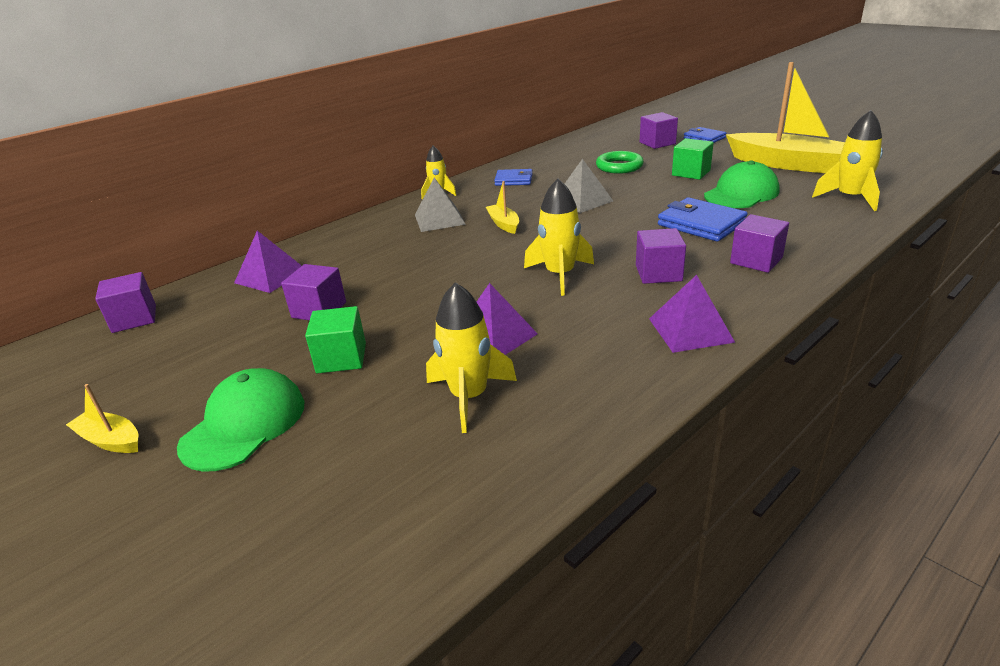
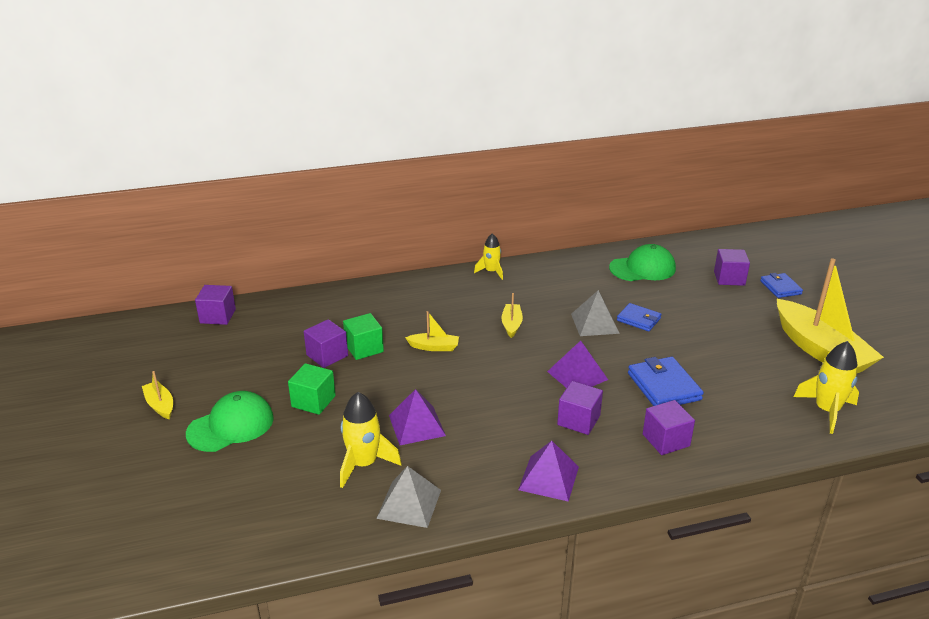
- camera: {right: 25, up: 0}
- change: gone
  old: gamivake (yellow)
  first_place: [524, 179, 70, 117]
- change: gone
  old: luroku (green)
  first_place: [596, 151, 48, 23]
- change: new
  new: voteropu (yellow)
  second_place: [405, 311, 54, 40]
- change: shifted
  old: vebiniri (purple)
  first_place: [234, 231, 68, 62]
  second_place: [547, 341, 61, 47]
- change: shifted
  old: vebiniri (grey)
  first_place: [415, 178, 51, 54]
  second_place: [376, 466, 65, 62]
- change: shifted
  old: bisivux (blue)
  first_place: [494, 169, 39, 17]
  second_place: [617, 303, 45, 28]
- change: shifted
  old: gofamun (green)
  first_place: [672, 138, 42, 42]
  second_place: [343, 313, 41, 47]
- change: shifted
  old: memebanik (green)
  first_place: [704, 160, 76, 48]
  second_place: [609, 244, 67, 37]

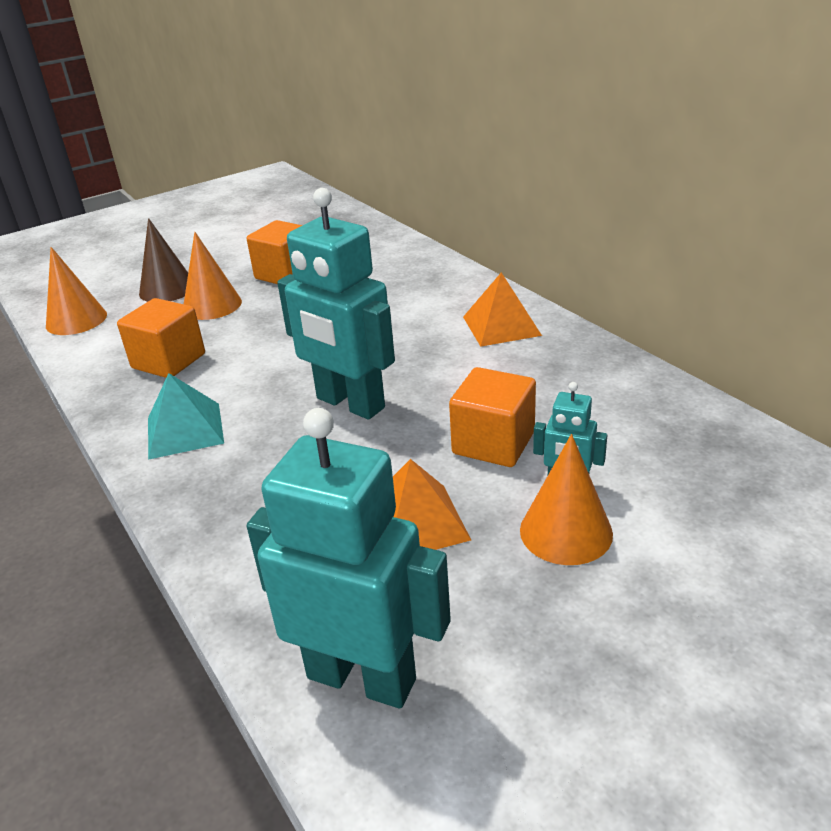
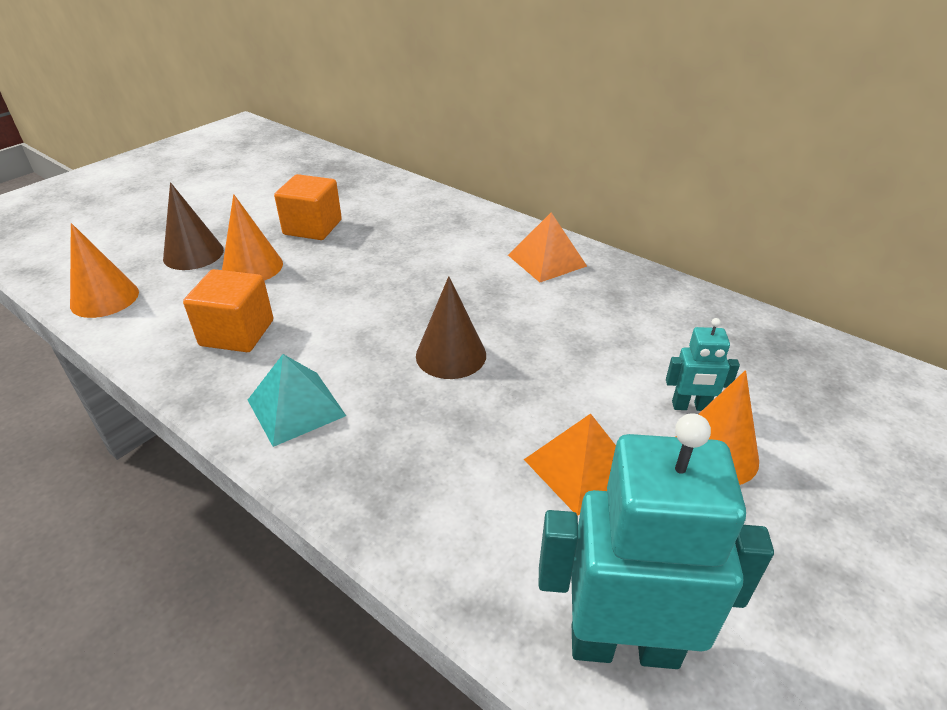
- camera: {right: -20, up: 5}
- change: gone
  old: gofamun (orange)
  first_place: [449, 367, 87, 100]
- change: swapped
  old: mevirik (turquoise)
  new: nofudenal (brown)
  first_place: [277, 188, 118, 231]
  second_place: [416, 276, 70, 103]

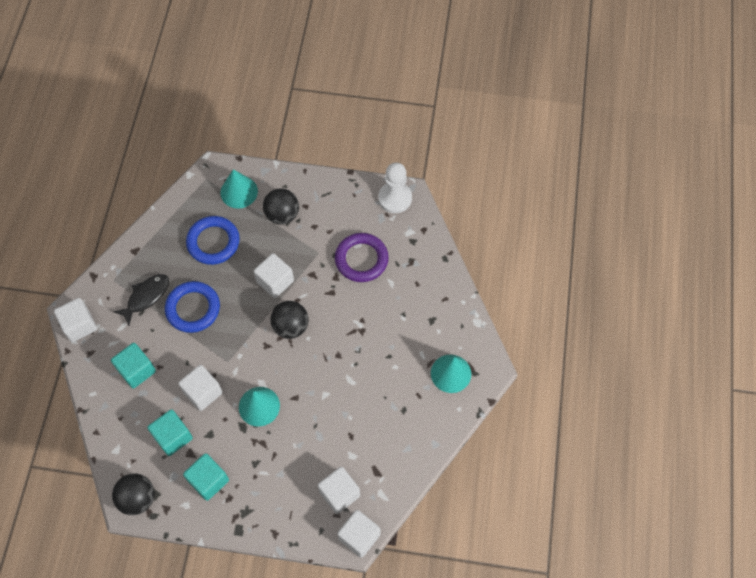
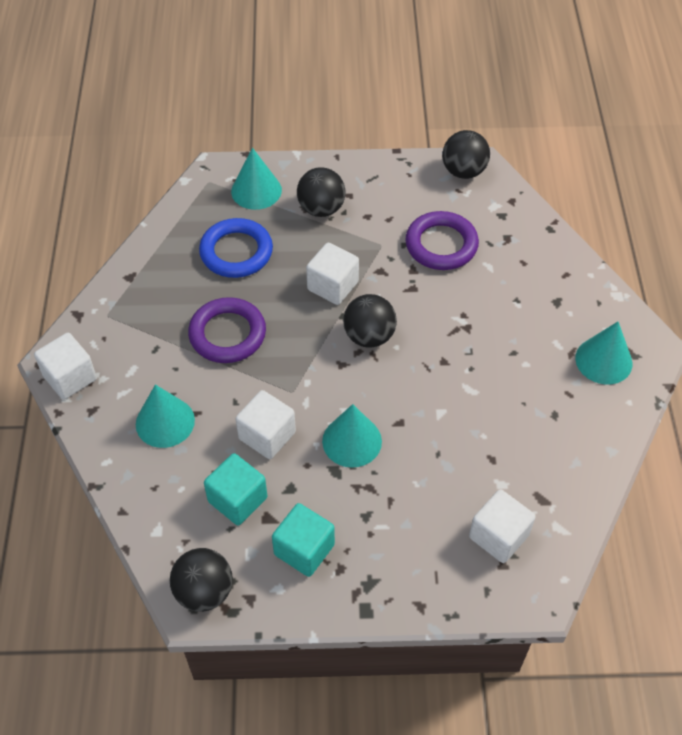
- camera: {right: -10, up: -10}
- change: gone
  old: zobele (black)
  first_place: [113, 274, 56, 52]
- change: gone
  old: gofamun (white)
  first_place: [337, 510, 44, 48]
- change: swapped
  old: gofamun (turquoise)
  new: nofudenal (turquoise)
  first_place: [111, 343, 45, 46]
  second_place: [136, 385, 59, 63]
- change: swapped
  old: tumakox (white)
  new: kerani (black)
  first_place: [378, 163, 34, 50]
  second_place: [442, 130, 48, 49]
- change: repainted
  old: luroku (blue)
  new: luroku (purple)
  first_place: [165, 281, 55, 52]
  second_place: [188, 297, 78, 66]

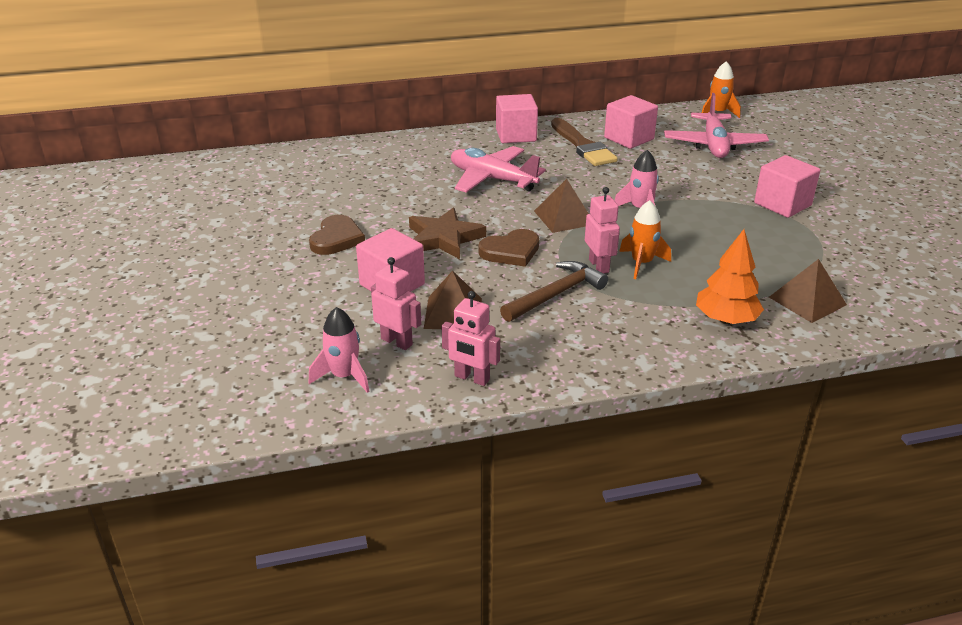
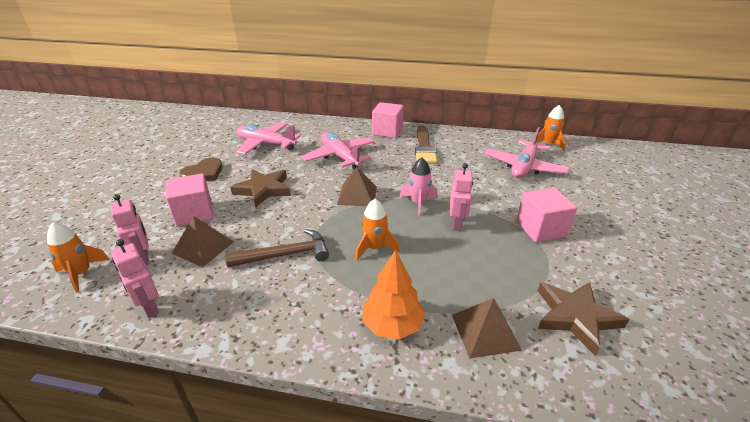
- camera: {right: 25, up: 0}
- change: gone
  old: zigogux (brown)
  first_place: [478, 229, 61, 38]
- change: gone
  old: gofamun (pink)
  first_place: [604, 95, 54, 54]
- change: new
  new: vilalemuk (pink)
  second_place: [236, 122, 65, 33]
- change: new
  new: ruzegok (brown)
  second_place: [538, 282, 91, 74]
- change: shifted
  old: mevirik (pink)
  first_place: [585, 187, 35, 86]
  second_place: [450, 163, 23, 68]
- change: repainted
  old: gamivake (pink)
  new: gamivake (orange)
  first_place: [309, 307, 61, 86]
  second_place: [47, 222, 63, 71]

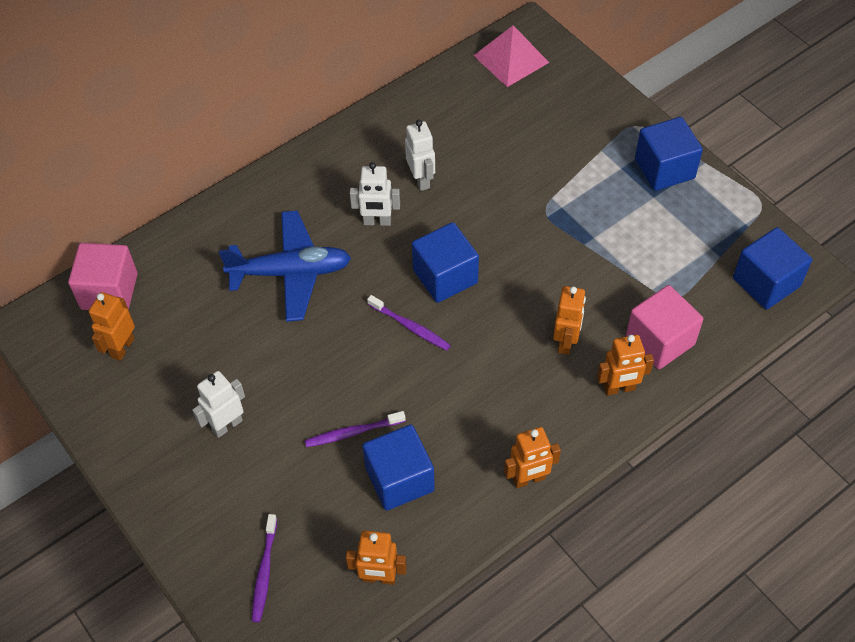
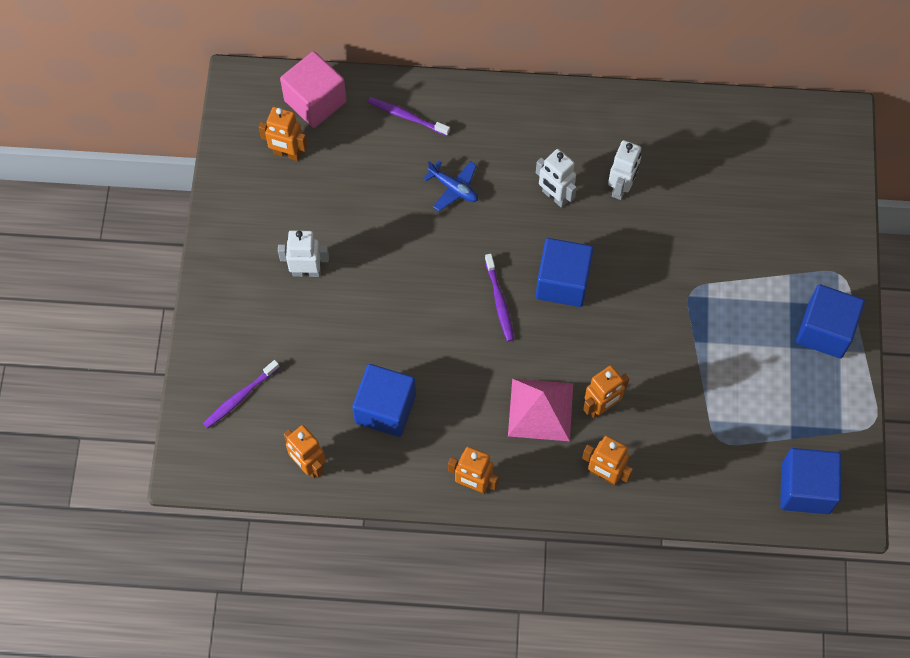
- camera: {right: 40, up: 10}
- change: gone
  old: gofamun (pink)
  first_place: [626, 285, 77, 84]
- change: shifted
  old: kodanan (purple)
  first_place: [305, 411, 101, 36]
  second_place: [368, 97, 82, 39]
- change: shifted
  old: vebiniri (pink)
  first_place: [473, 25, 76, 62]
  second_place: [508, 379, 65, 62]
- change: rotated
  old: mevirik (orange)
  first_place: [89, 292, 46, 69]
  second_place: [259, 107, 48, 54]
  degrees: -135
- change: scaled
  old: vilalemuk (blue)
  first_place: [219, 210, 132, 112]
  second_place: [423, 160, 55, 51]
  factor: 0.5

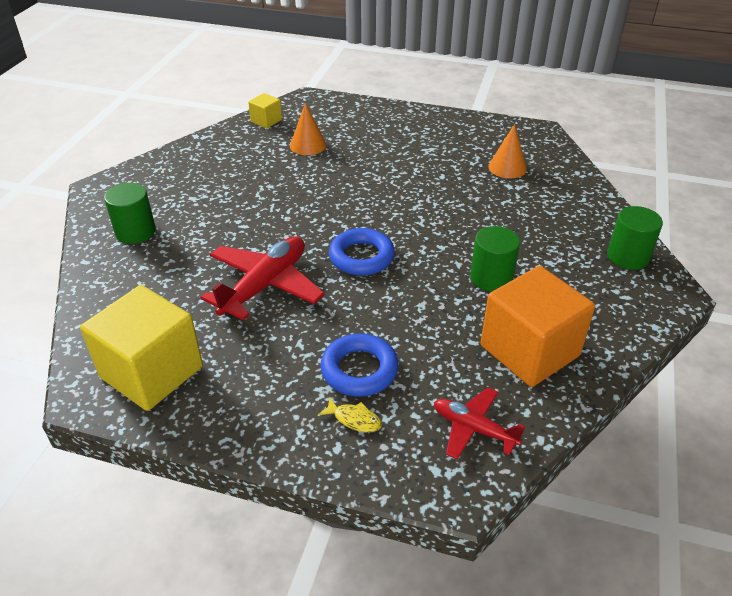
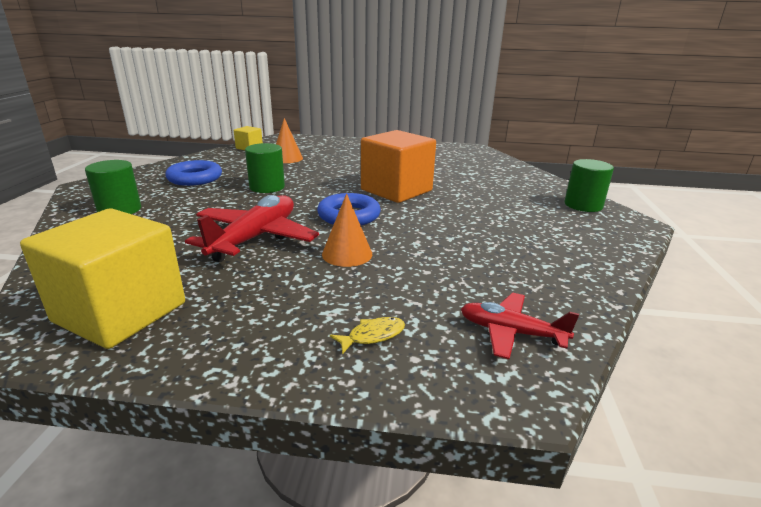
- camera: {right: -10, up: -15}
- change: shifted
  old: luroku (blue)
  first_place: [320, 334, 79, 62]
  second_place: [165, 160, 57, 26]
- change: shifted
  old: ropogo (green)
  first_place: [470, 226, 50, 66]
  second_place: [245, 143, 40, 50]
- change: shifted
  old: gofamun (orange)
  first_place: [480, 266, 115, 121]
  second_place: [361, 130, 75, 73]
- change: shifted
  old: nofudenal (orange)
  first_place: [488, 124, 39, 55]
  second_place: [322, 193, 50, 74]
- change: rotated
  old: zobele (yellow)
  first_place: [318, 398, 64, 34]
  second_place: [330, 317, 75, 37]
  degrees: -45

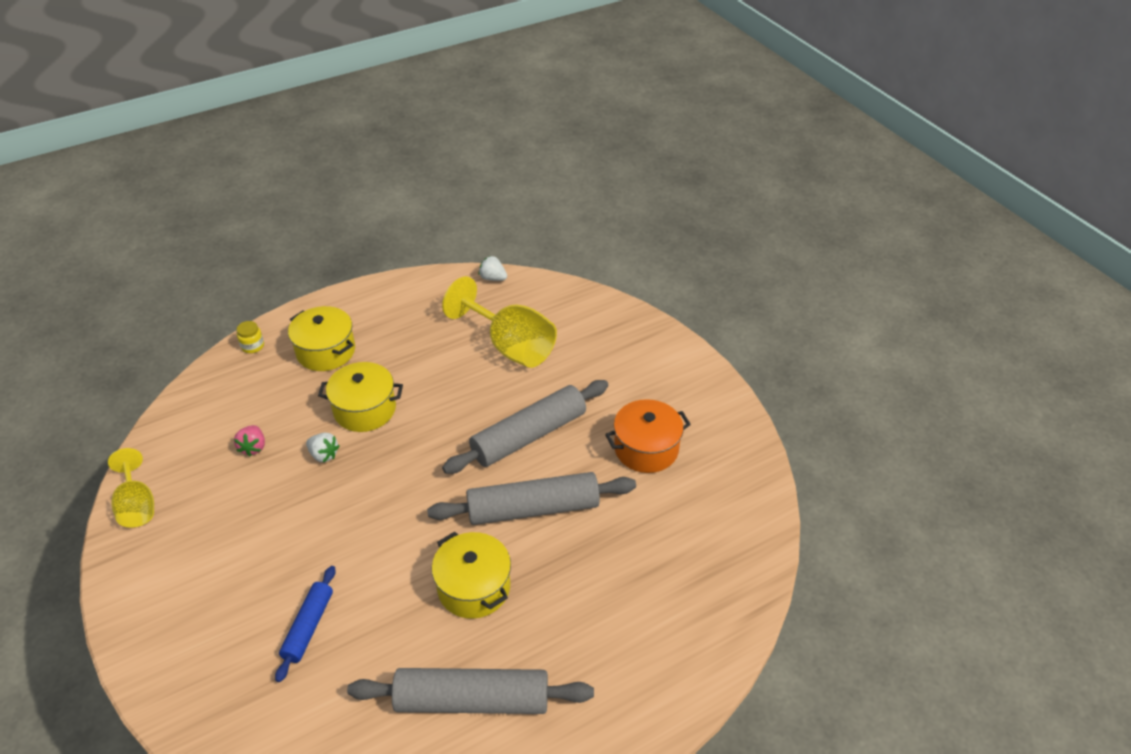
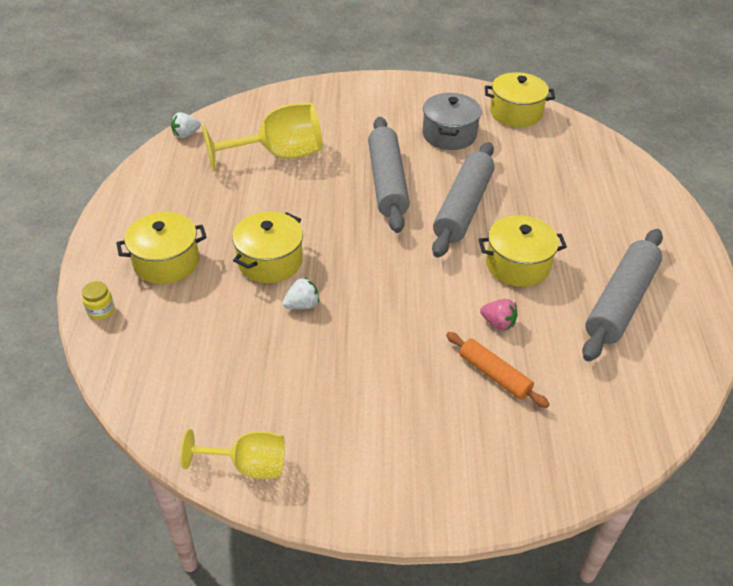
- camera: {right: -60, up: 0}
- change: new
  new: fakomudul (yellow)
  second_place: [485, 72, 70, 55]
- change: shifted
  old: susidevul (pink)
  first_place: [234, 425, 31, 32]
  second_place: [480, 299, 38, 32]
- change: repainted
  old: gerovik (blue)
  new: gerovik (orange)
  first_place: [275, 566, 61, 116]
  second_place: [446, 332, 104, 76]
- change: repainted
  old: fakomudul (orange)
  new: fakomudul (grey)
  first_place: [605, 399, 86, 74]
  second_place: [422, 93, 60, 57]

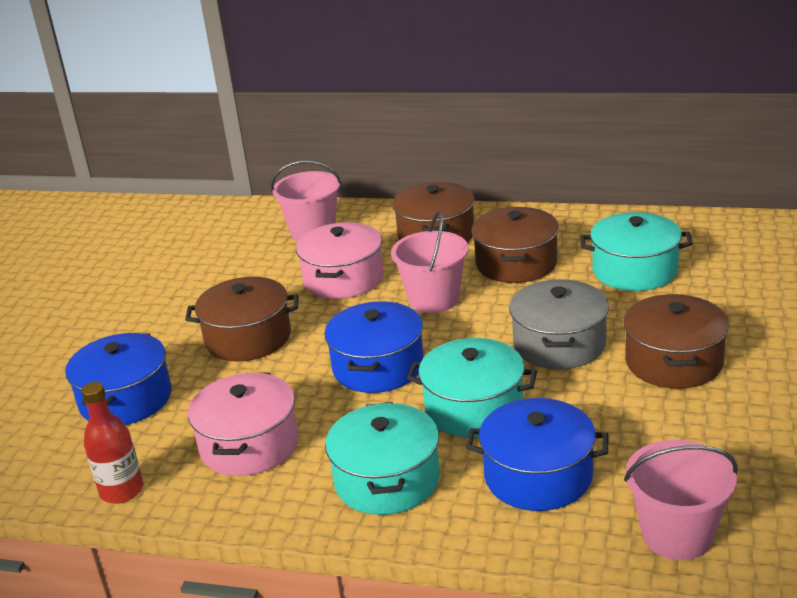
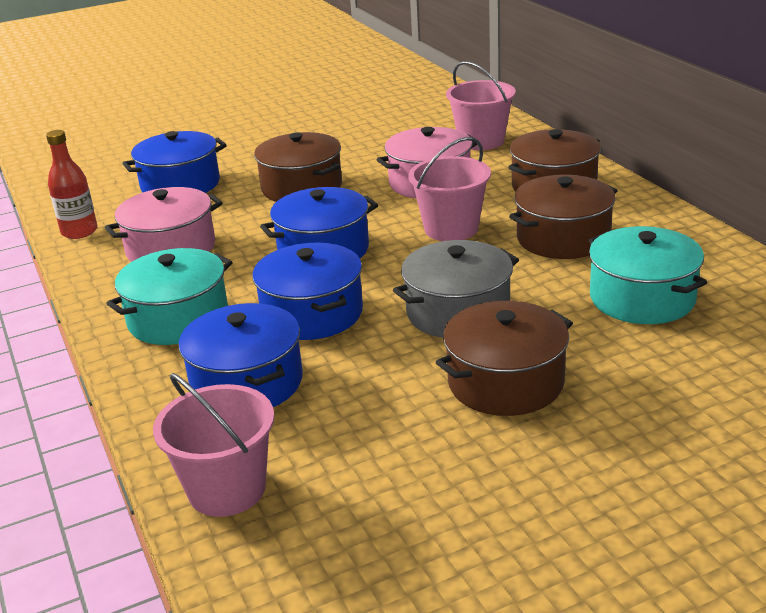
- camera: {right: 50, up: 0}
- change: repainted
  old: fakomudul (turquoise)
  new: fakomudul (blue)
  first_place: [407, 338, 130, 100]
  second_place: [252, 243, 111, 97]

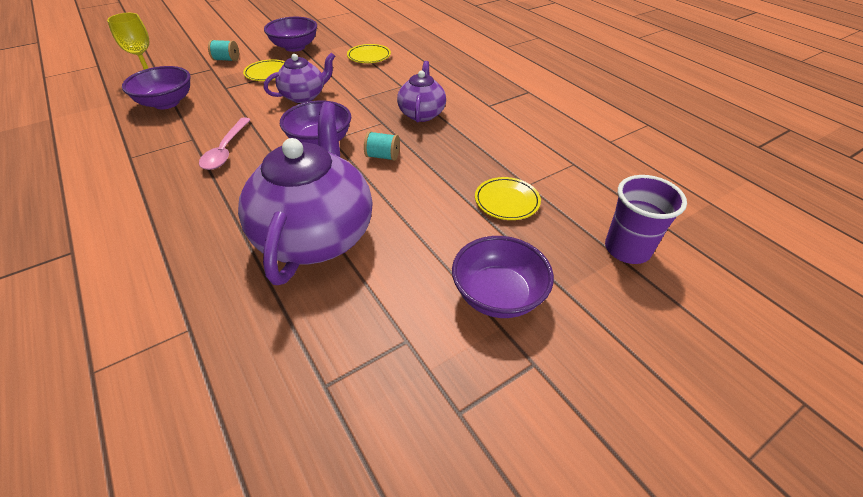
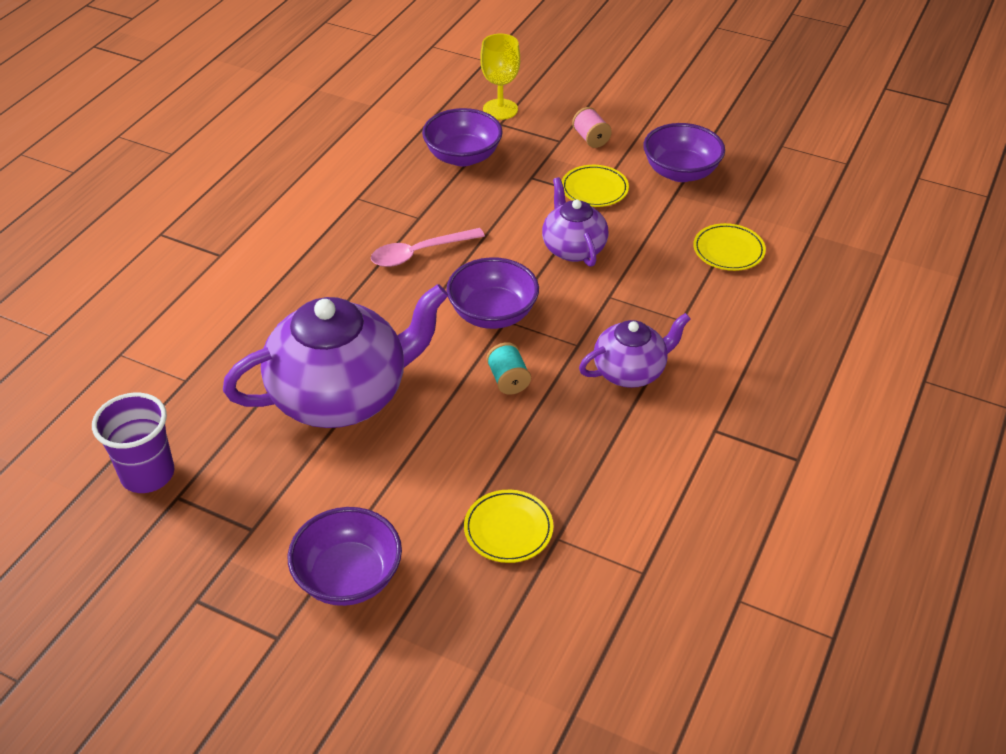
- camera: {right: 60, up: 0}
- change: shifted
  old: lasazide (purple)
  first_place: [605, 175, 82, 89]
  second_place: [92, 393, 82, 100]
- change: repainted
  old: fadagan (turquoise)
  new: fadagan (pink)
  first_place: [208, 40, 31, 21]
  second_place: [572, 107, 40, 41]
- change: rotated
  old: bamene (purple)
  first_place: [264, 52, 71, 51]
  second_place: [542, 177, 67, 90]
  degrees: -135

